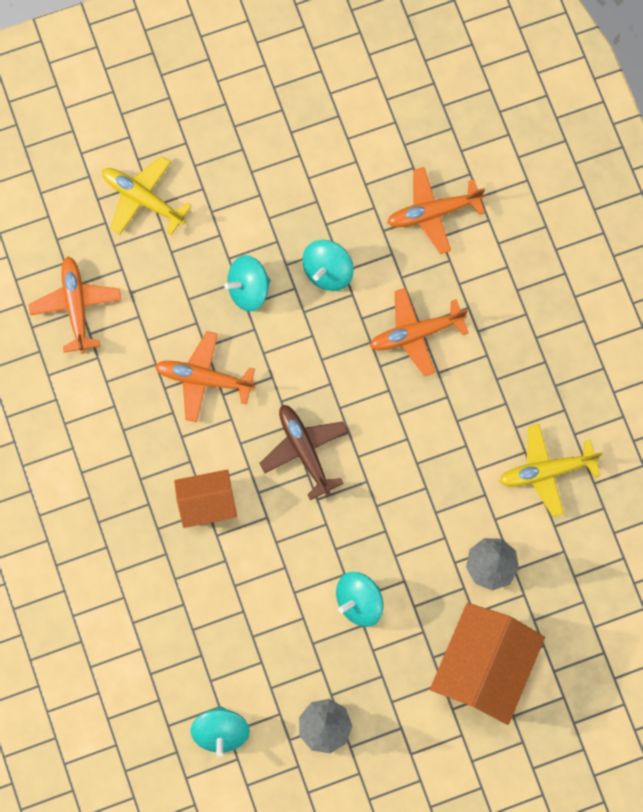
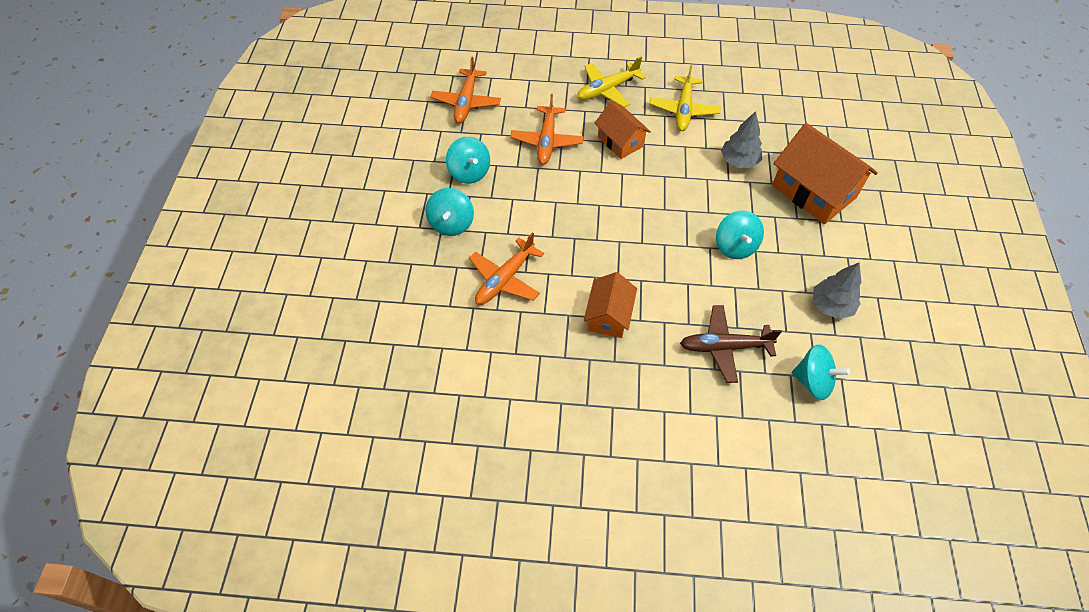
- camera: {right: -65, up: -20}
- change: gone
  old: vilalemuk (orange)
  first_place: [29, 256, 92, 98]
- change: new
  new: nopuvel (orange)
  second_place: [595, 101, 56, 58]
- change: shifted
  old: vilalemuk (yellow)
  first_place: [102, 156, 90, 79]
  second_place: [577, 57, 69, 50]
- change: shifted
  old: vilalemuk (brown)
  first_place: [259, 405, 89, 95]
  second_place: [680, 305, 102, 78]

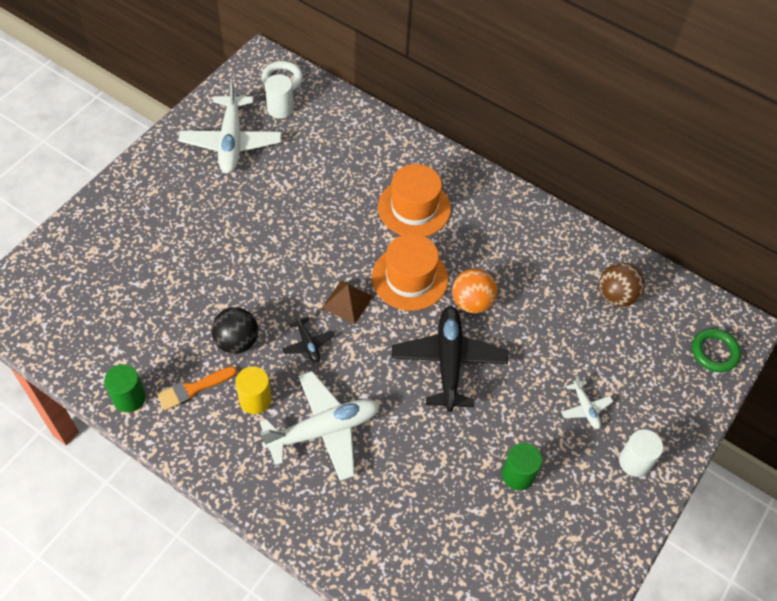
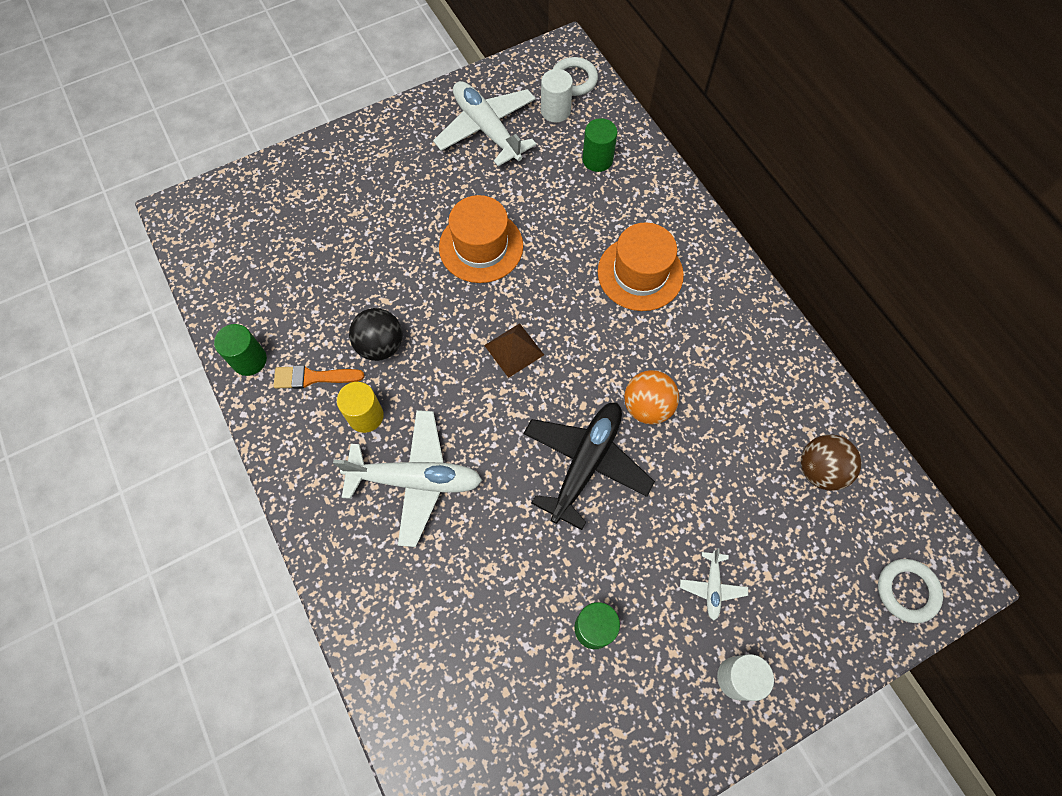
- camera: {right: 30, up: 10}
- change: gone
  old: vilalemuk (black)
  first_place: [282, 313, 52, 49]
- change: new
  new: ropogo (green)
  second_place: [582, 118, 35, 54]
- change: shifted
  old: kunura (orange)
  first_place: [372, 234, 76, 77]
  second_place: [439, 195, 84, 88]
- change: repainted
  old: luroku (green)
  new: luroku (white)
  first_place: [692, 328, 49, 44]
  second_place: [878, 559, 65, 64]
- change: rotated
  old: vilalemuk (white)
  first_place: [178, 79, 104, 95]
  second_place: [433, 81, 103, 85]
  degrees: 120

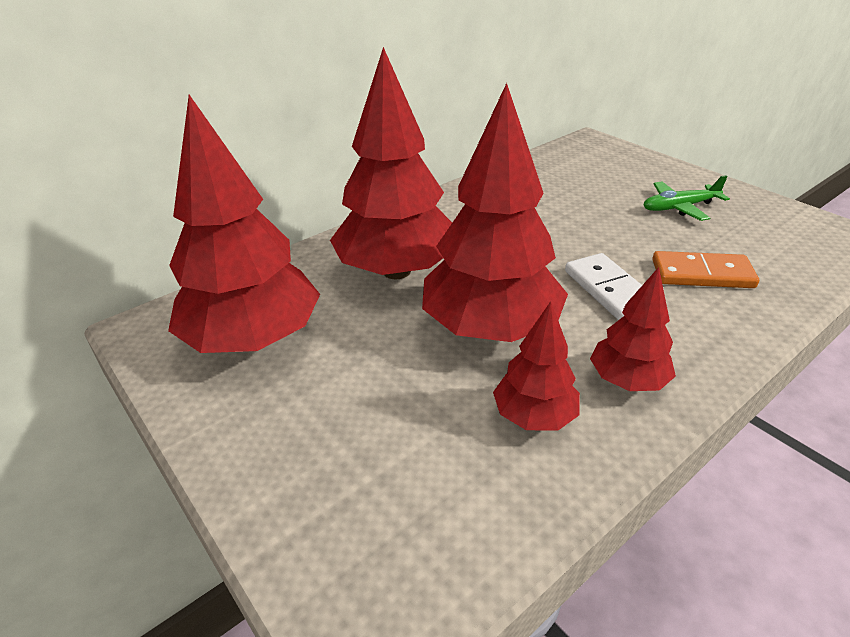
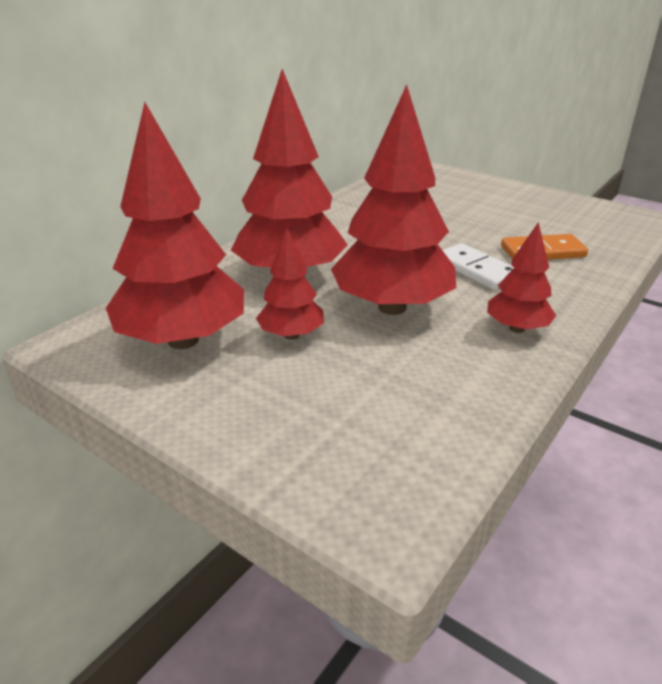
- camera: {right: -15, up: -5}
- change: gone
  old: vilalemuk (green)
  first_place: [644, 175, 86, 46]
- change: shifted
  old: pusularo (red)
  first_place: [493, 301, 87, 130]
  second_place: [256, 228, 68, 112]

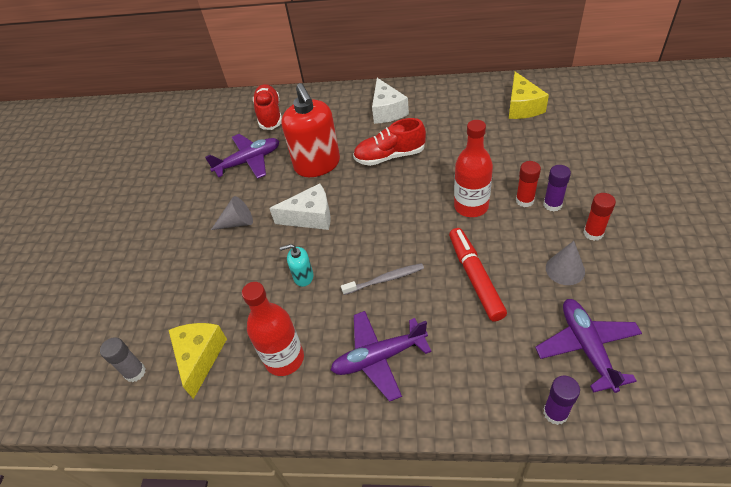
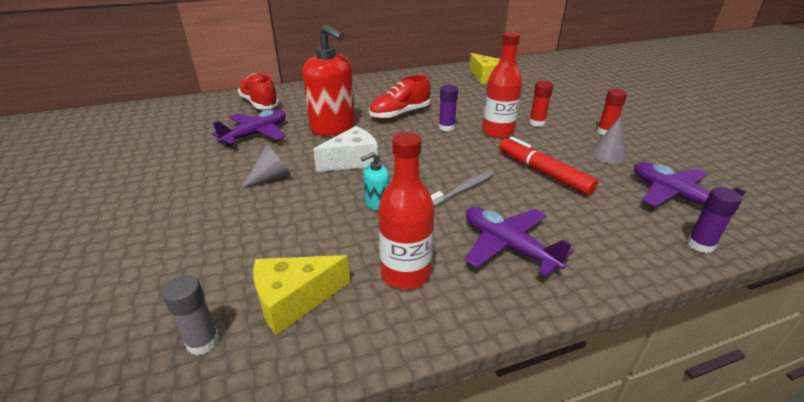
- camera: {right: -30, up: -15}
- change: gone
  old: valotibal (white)
  first_place: [372, 78, 37, 46]
- change: shifted
  old: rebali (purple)
  first_place: [543, 165, 28, 47]
  second_place: [439, 85, 19, 46]
- change: rotated
  old: valotibal (yellow)
  first_place: [169, 323, 58, 76]
  second_place: [253, 255, 97, 80]
  degrees: -90
- change: rotated
  old: vilalemuk (purple)
  first_place: [331, 311, 101, 91]
  second_place: [465, 207, 108, 69]
  degrees: 90

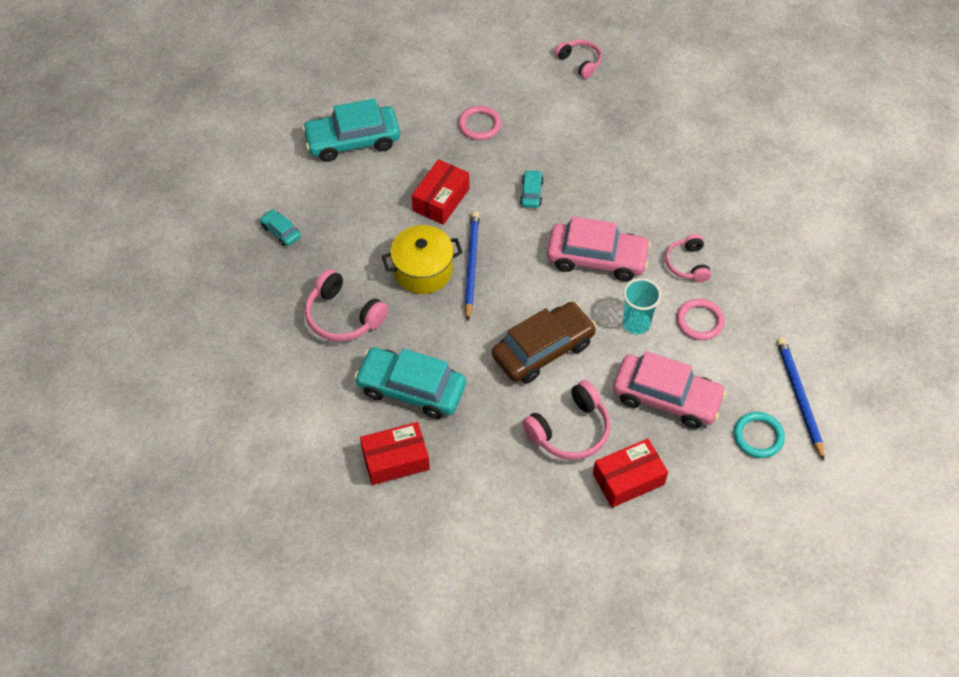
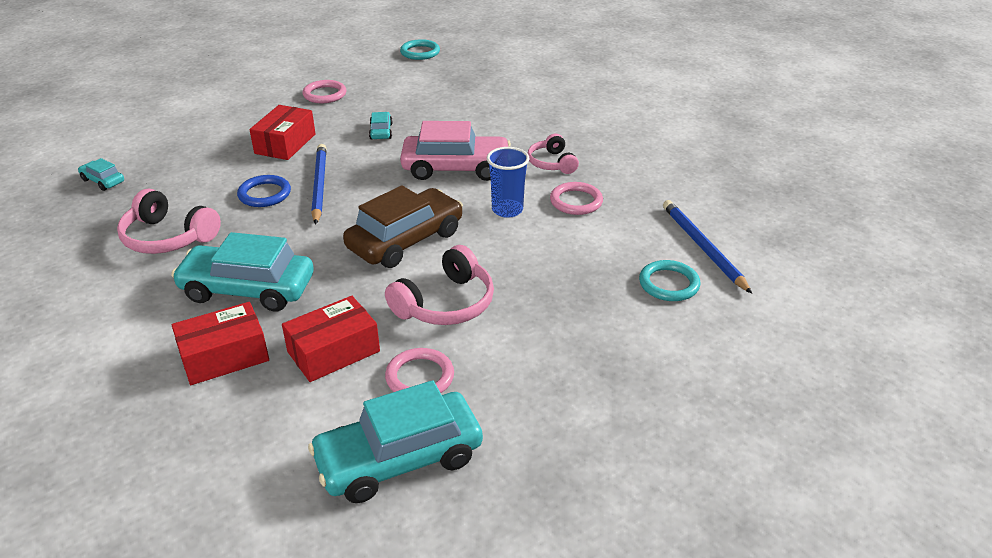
- camera: {right: -10, up: -20}
- change: gone
  old: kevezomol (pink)
  first_place: [613, 351, 114, 78]
- change: new
  new: luroku (pink)
  second_place: [385, 348, 69, 45]
- change: shifted
  old: kevezomol (turquoise)
  first_place: [302, 98, 98, 64]
  second_place: [308, 380, 175, 123]
- change: shifted
  old: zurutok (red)
  first_place: [593, 439, 75, 69]
  second_place: [282, 296, 98, 86]
- change: swapped
  old: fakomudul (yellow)
  new: luroku (blue)
  first_place: [382, 225, 81, 69]
  second_place: [237, 175, 54, 32]
- change: swapped
  old: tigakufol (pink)
  new: luroku (turquoise)
  first_place: [555, 40, 47, 39]
  second_place: [400, 39, 40, 21]
- change: repainted
  old: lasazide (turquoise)
  new: lasazide (blue)
  first_place: [623, 278, 38, 56]
  second_place: [487, 147, 42, 71]

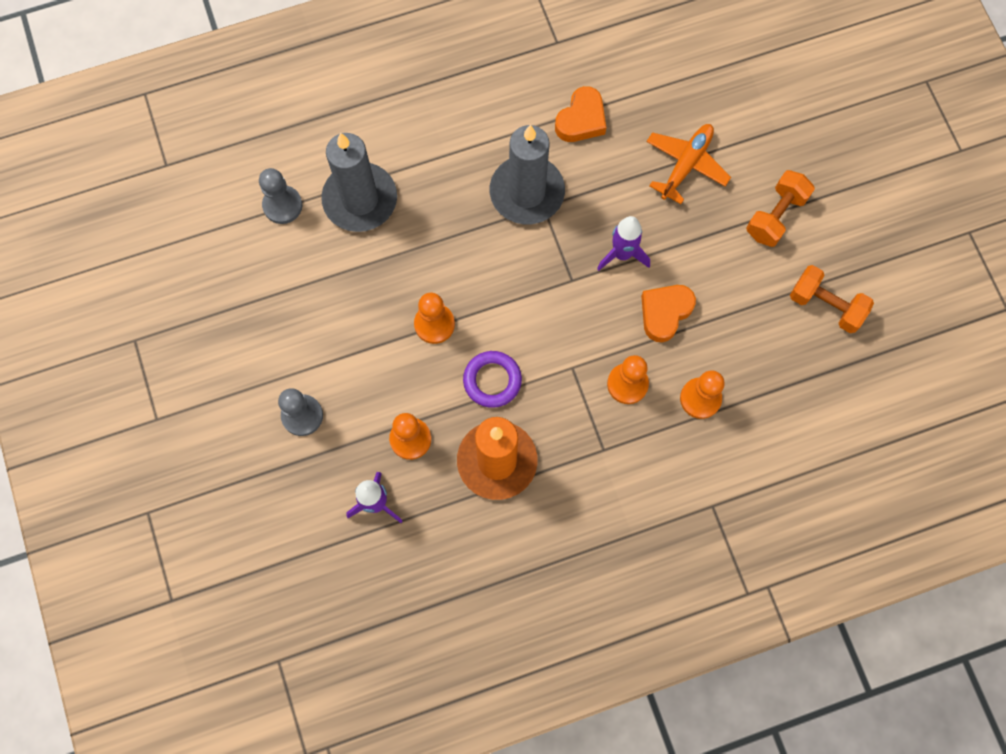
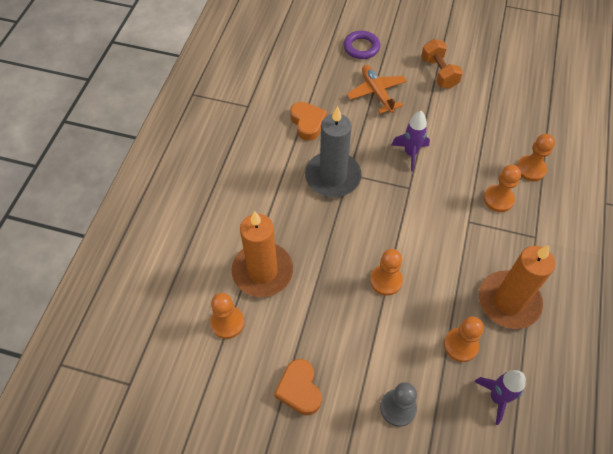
- camera: {right: -55, up: -15}
- change: gone
  old: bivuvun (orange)
  first_place: [790, 265, 84, 68]
- change: shifted
  old: luroku (purple)
  first_place: [463, 351, 59, 57]
  second_place: [344, 31, 36, 28]
- change: shifted
  old: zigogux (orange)
  first_place: [641, 285, 55, 57]
  second_place: [274, 359, 48, 56]
- change: repainted
  old: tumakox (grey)
  new: tumakox (orange)
  first_place: [259, 168, 43, 56]
  second_place: [210, 293, 34, 46]
- change: repainted
  old: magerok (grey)
  new: magerok (orange)
  first_place: [321, 133, 76, 99]
  second_place: [232, 211, 61, 86]

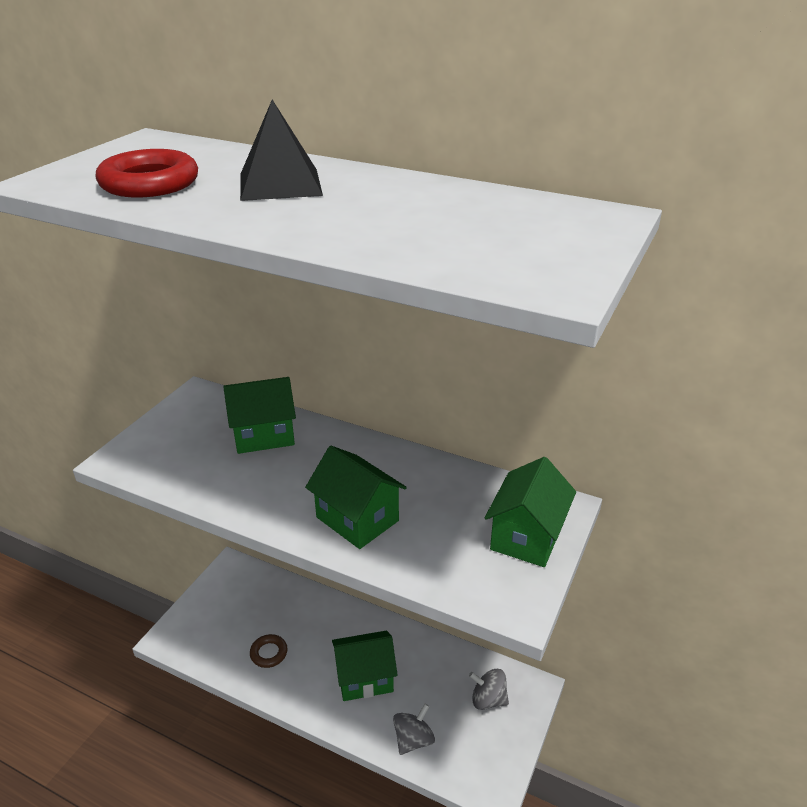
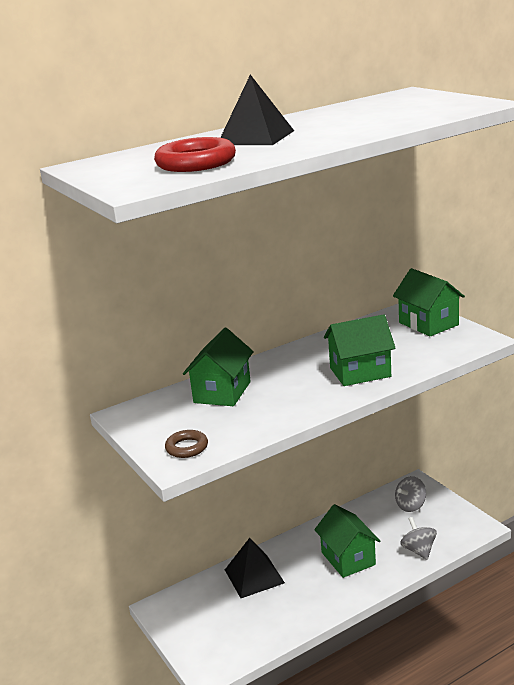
- camera: {right: -55, up: -10}
- change: new
  new: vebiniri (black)
  second_place: [225, 538, 60, 60]
- change: shifted
  old: luroku (brown)
  first_place: [250, 634, 38, 34]
  second_place: [165, 430, 43, 28]
- change: rotated
  old: nopuvel (green)
  first_place: [332, 630, 66, 71]
  second_place: [314, 504, 66, 74]
  degrees: -45

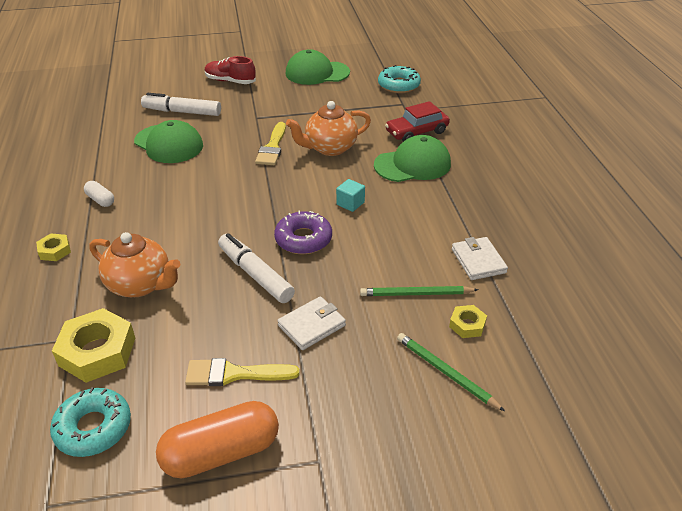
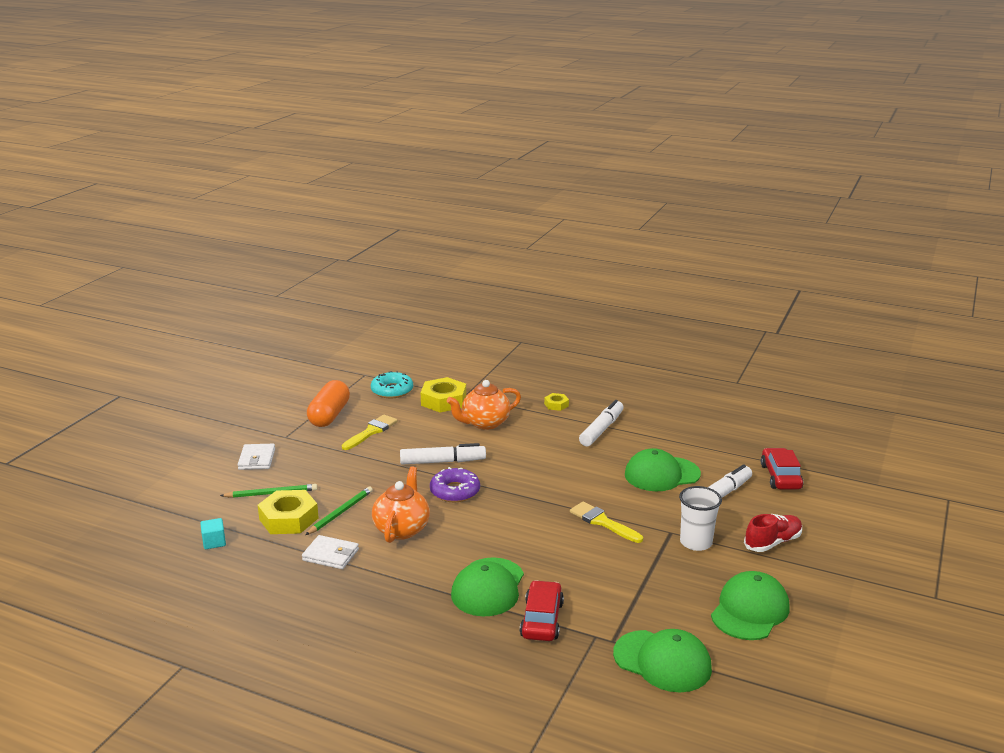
- camera: {right: 125, up: -15}
- change: new
  new: lasazide (white)
  second_place: [679, 486, 43, 65]
- change: new
  new: kevezomol (red)
  second_place: [761, 448, 43, 41]
- change: shifted
  old: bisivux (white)
  first_place: [277, 296, 69, 54]
  second_place: [238, 444, 37, 26]
- change: shifted
  old: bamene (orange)
  first_place: [286, 101, 85, 55]
  second_place: [372, 467, 58, 76]
- change: shifted
  old: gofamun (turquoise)
  first_place: [336, 179, 29, 33]
  second_place: [200, 518, 26, 31]
- change: swapped
  old: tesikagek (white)
  new: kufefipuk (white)
  first_place: [84, 181, 30, 26]
  second_place: [579, 400, 45, 46]
- change: swapped
  old: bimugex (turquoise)
  new: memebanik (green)
  first_place: [378, 65, 43, 28]
  second_place: [613, 629, 99, 64]
- change: scaled
  old: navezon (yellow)
  first_place: [449, 305, 38, 33]
  second_place: [258, 490, 61, 44]
  factor: 1.97

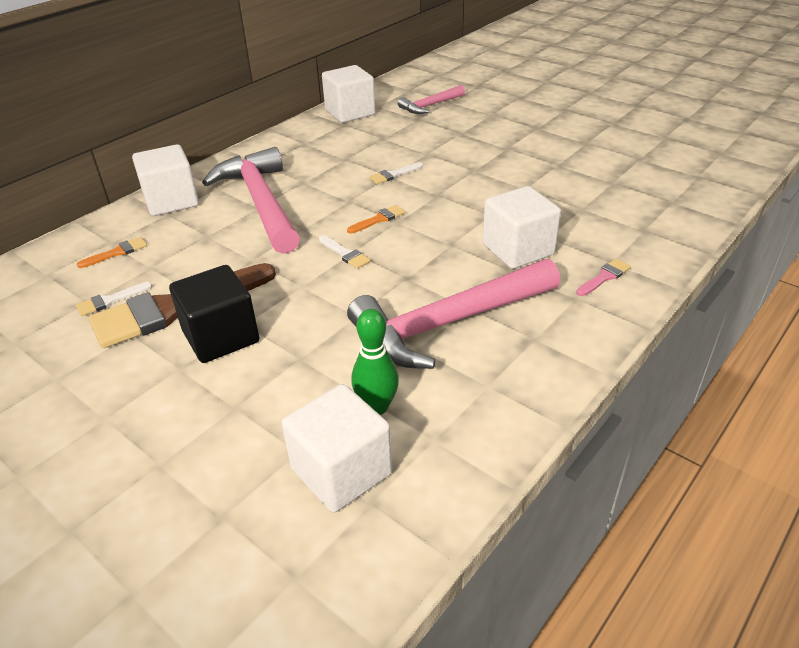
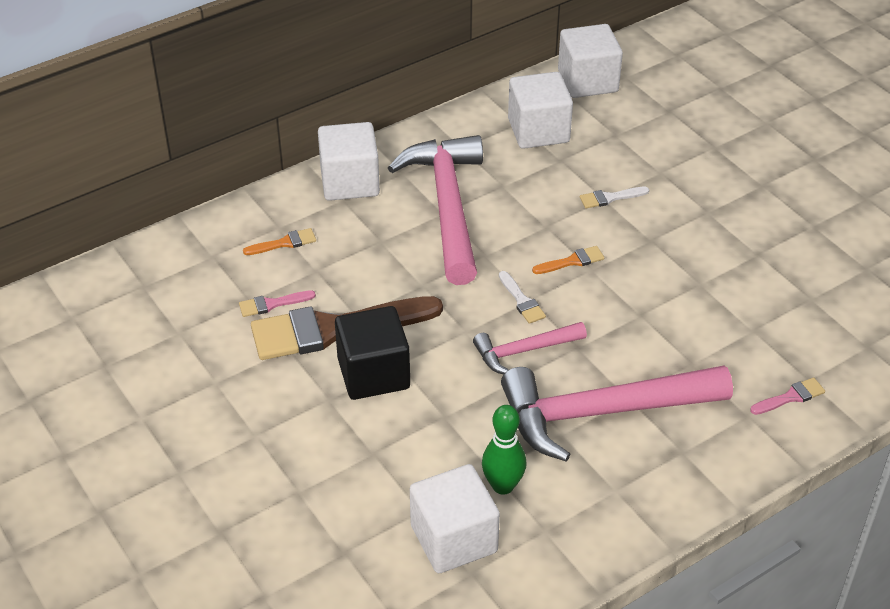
- camera: {right: 15, up: 5}
- change: shifted
  old: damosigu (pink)
  first_place: [398, 85, 67, 29]
  second_place: [473, 322, 114, 52]
- change: shifted
  old: gofamun (white)
  first_place: [482, 186, 79, 83]
  second_place: [508, 72, 65, 77]
- change: repainted
  old: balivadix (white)
  new: balivadix (pink)
  first_place: [76, 282, 77, 34]
  second_place: [239, 290, 77, 27]

